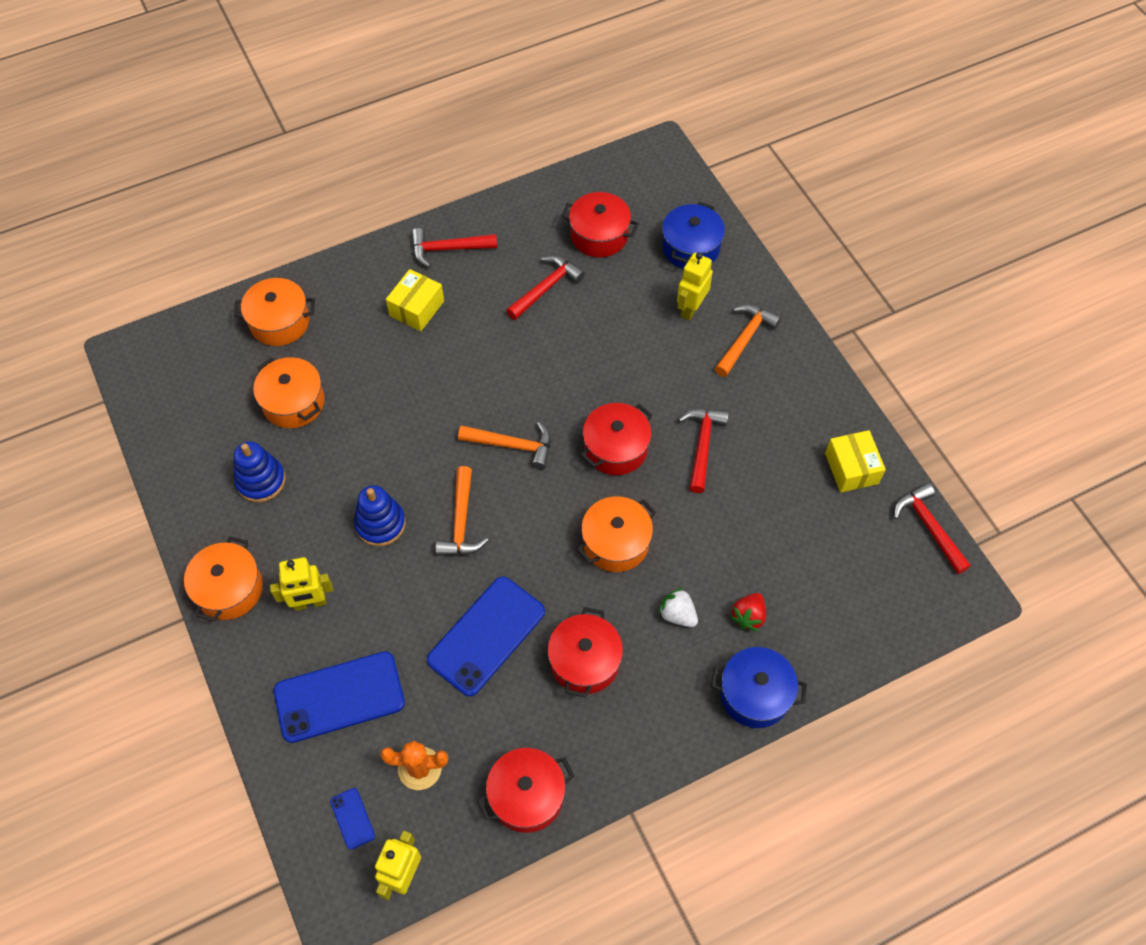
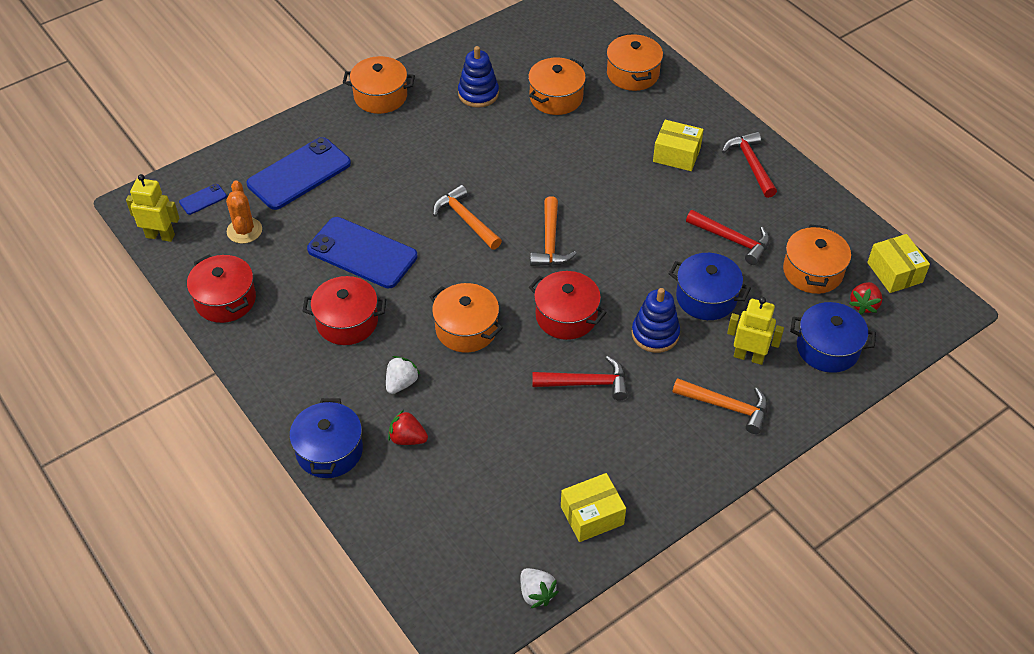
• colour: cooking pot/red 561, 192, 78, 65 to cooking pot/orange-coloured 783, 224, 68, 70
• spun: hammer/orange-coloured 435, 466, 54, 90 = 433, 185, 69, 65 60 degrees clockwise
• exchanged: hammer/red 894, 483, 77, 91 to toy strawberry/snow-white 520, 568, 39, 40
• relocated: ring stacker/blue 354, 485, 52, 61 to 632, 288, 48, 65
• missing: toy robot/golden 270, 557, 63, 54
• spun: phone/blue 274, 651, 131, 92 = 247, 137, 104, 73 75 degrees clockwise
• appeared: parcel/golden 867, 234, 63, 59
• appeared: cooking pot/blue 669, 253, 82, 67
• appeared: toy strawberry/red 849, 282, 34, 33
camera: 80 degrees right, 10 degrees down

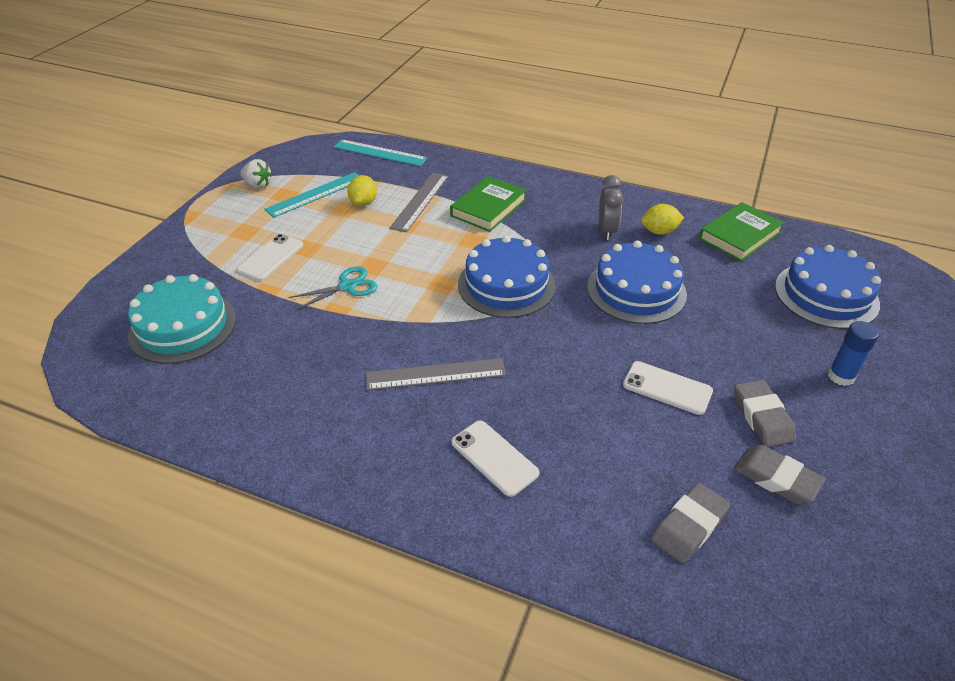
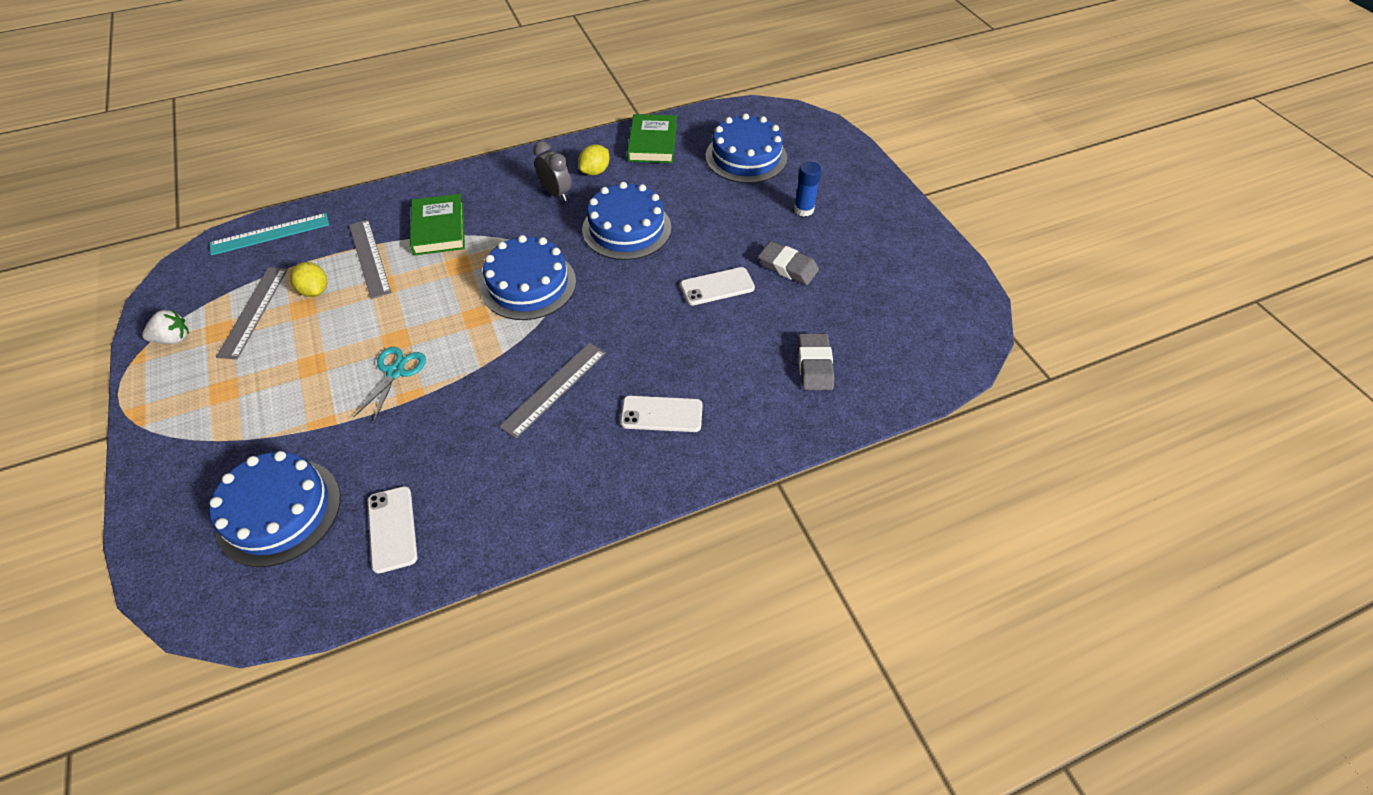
• colour: ruler/teal 264, 172, 95, 46 to ruler/gray 216, 267, 72, 92
• relocated: phone/snow-white 237, 234, 66, 47 to 368, 486, 49, 87
• colour: cake/teal 128, 274, 108, 90 to cake/blue 210, 451, 130, 116
• missing: pencil eraser/gray 734, 445, 91, 59
camera: 45 degrees left, 10 degrees up

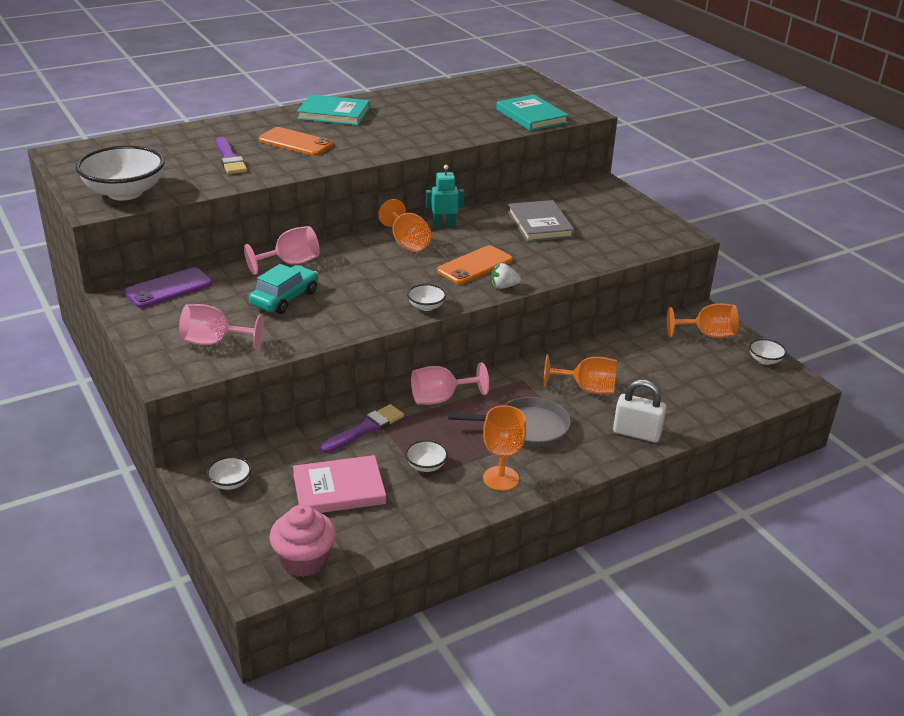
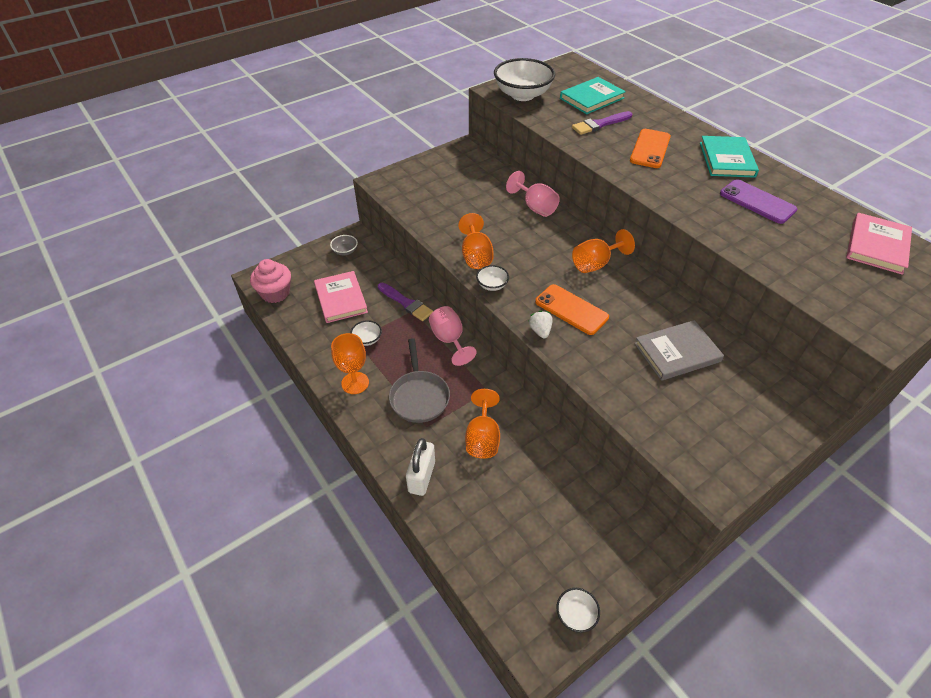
• relocated: hardcover/teal 496, 94, 73, 37 to 560, 77, 66, 37
• missing: toy robot/teal 425, 165, 39, 62
• missing: automobile/teal 249, 264, 69, 50
• relocated: phone/royal purple 124, 267, 88, 41 to 720, 179, 77, 45
• relocated: goblet/orange-coloured 667, 303, 72, 35 to 458, 213, 36, 56
• missing: goblet/rosy 179, 304, 85, 46
• colour: serving bowl/snow-white 206, 456, 45, 34 to serving bowl/gray 330, 235, 28, 20
• appeared: hardcover/rosy 846, 213, 66, 62
camera: 85 degrees right, 15 degrees up

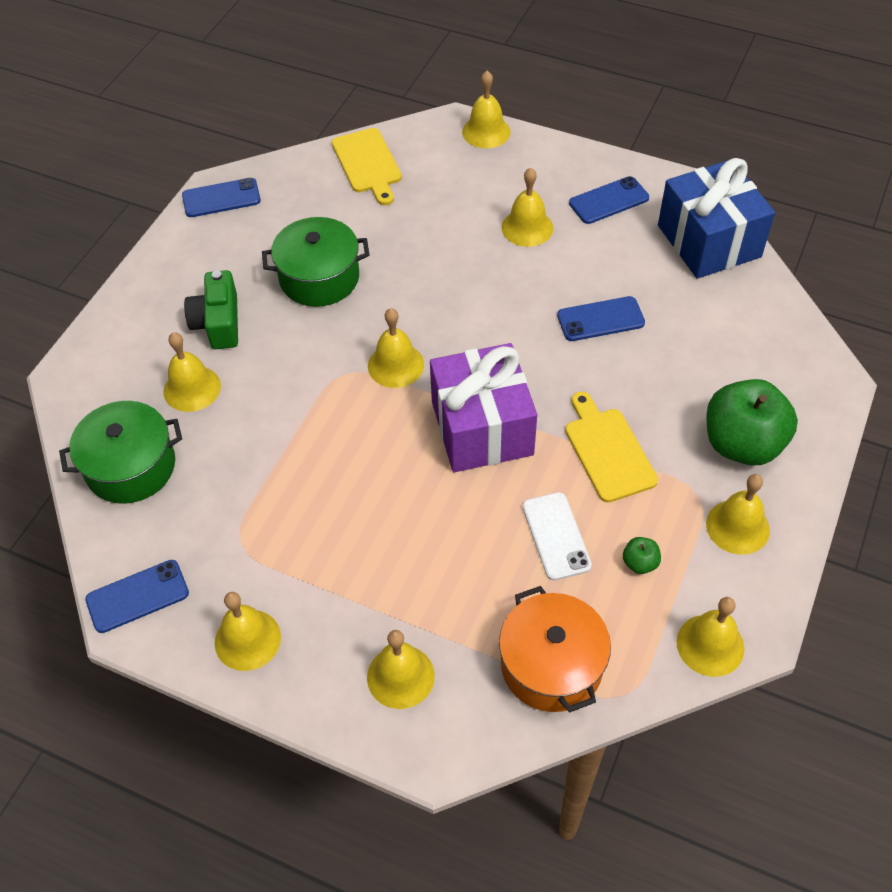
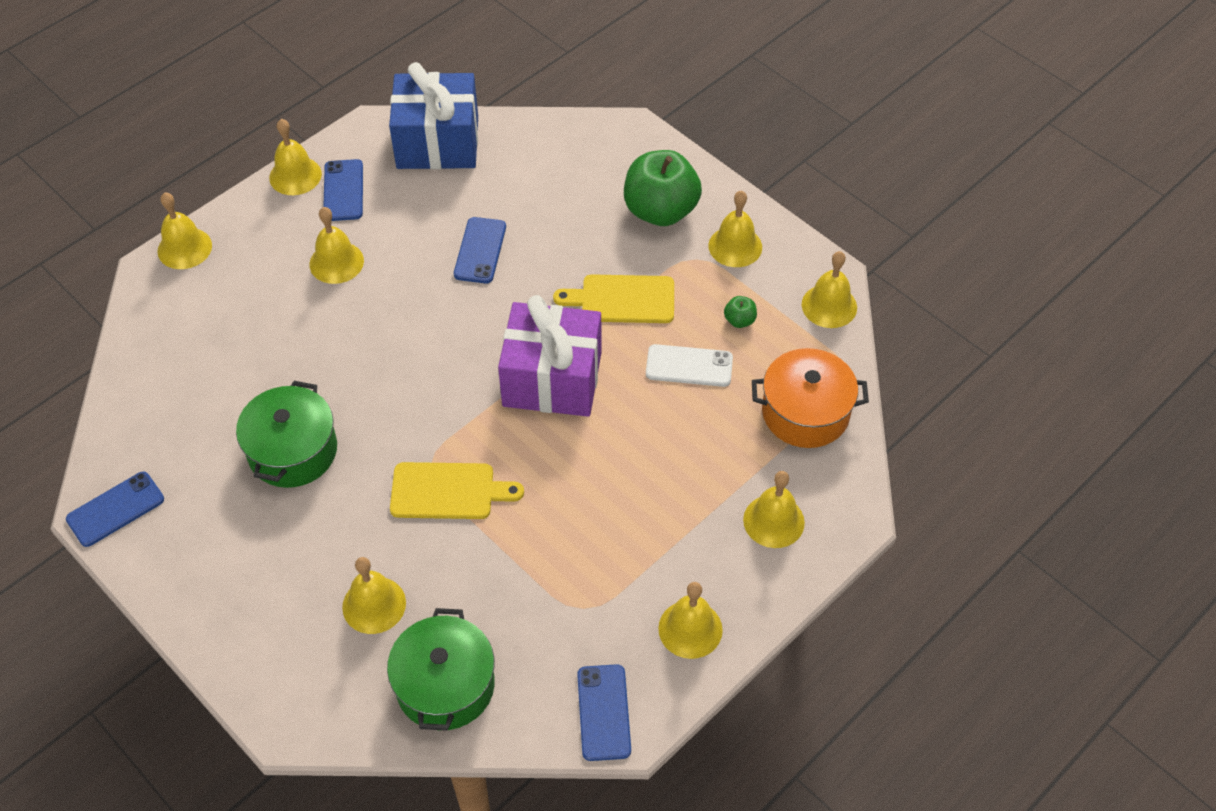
• relocated: chopping board/golden 332, 128, 70, 77 to 390, 462, 134, 57
• spun: phone/blue 182, 178, 79, 39 = 66, 472, 98, 75 45 degrees clockwise
• missing: compact camera/green 184, 270, 54, 79
• relocated: hand bell/golden 368, 308, 56, 80 to 269, 119, 53, 76
camera: 70 degrees left, 0 degrees up

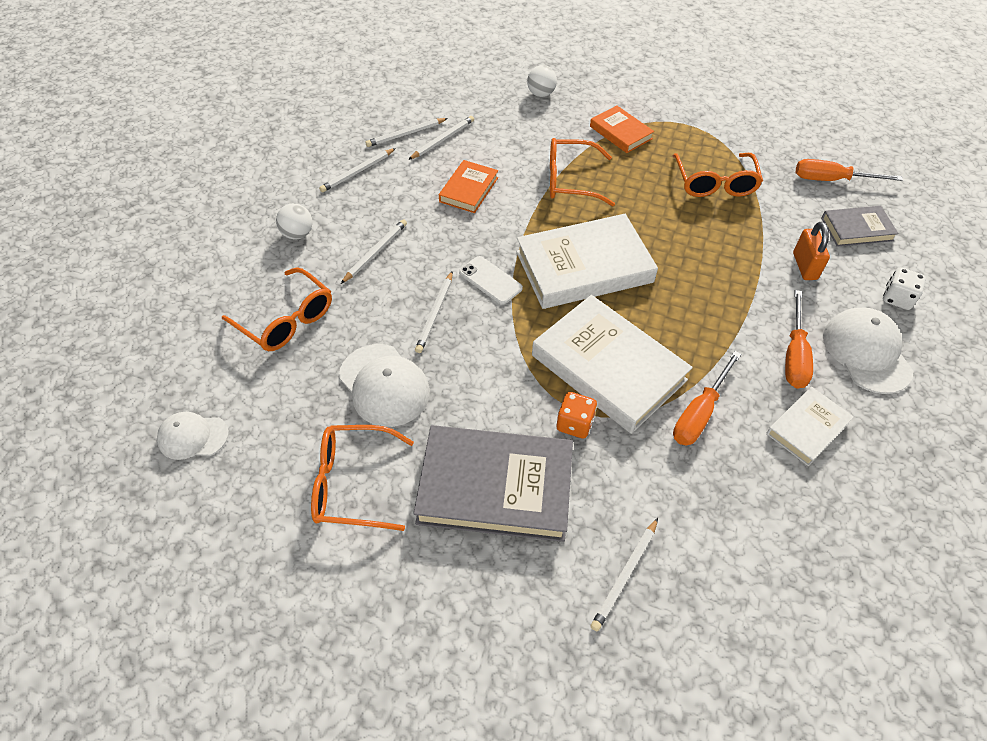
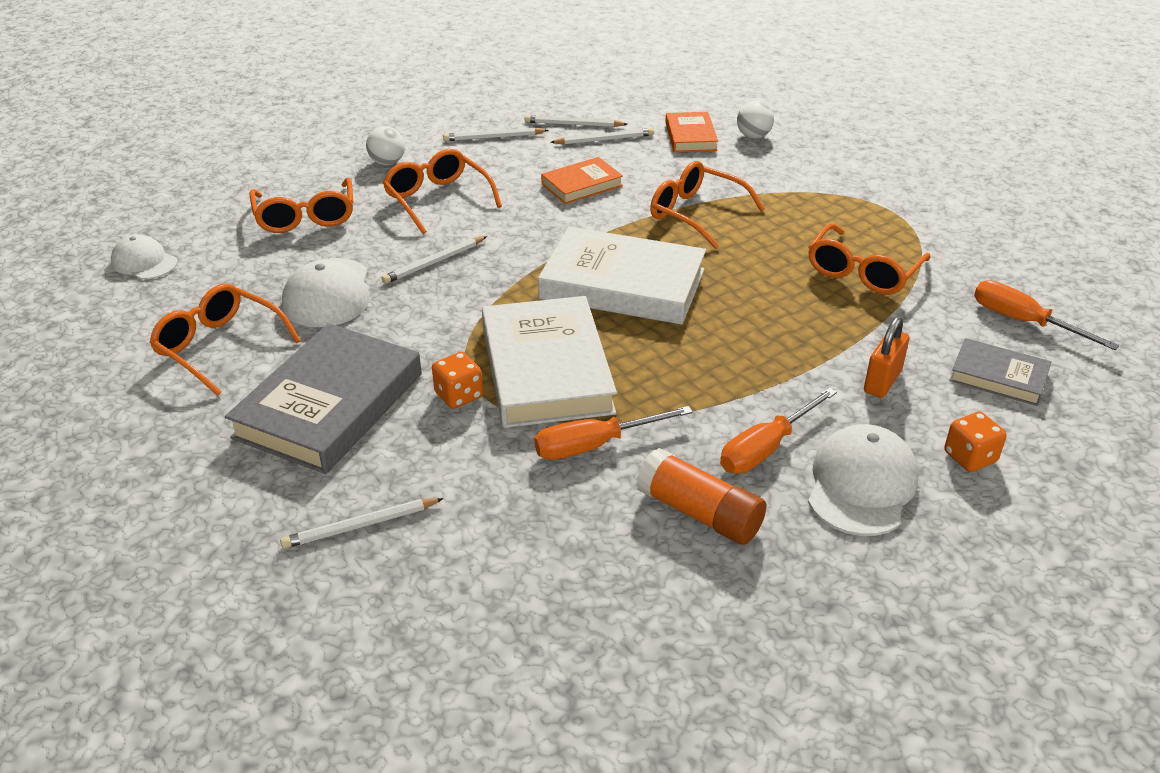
• relocated: hardcover/orange-coloured 590, 106, 64, 47 to 665, 112, 53, 40
• exchanged: pencil/snow-white 341, 219, 66, 65 to spectacles/orange-coloured 383, 149, 119, 85
• missing: phone/snow-white 459, 256, 64, 49
• colour: game die/snow-white 883, 267, 43, 43 to game die/orange-coloured 944, 412, 62, 60
• exchanged: hardcover/snow-white 766, 387, 88, 79 to glue/orange-coloured 636, 448, 131, 97
• spun: hardcover/gray 413, 425, 160, 117 = 225, 323, 197, 151 75 degrees clockwise
camera: 35 degrees right, 15 degrees down

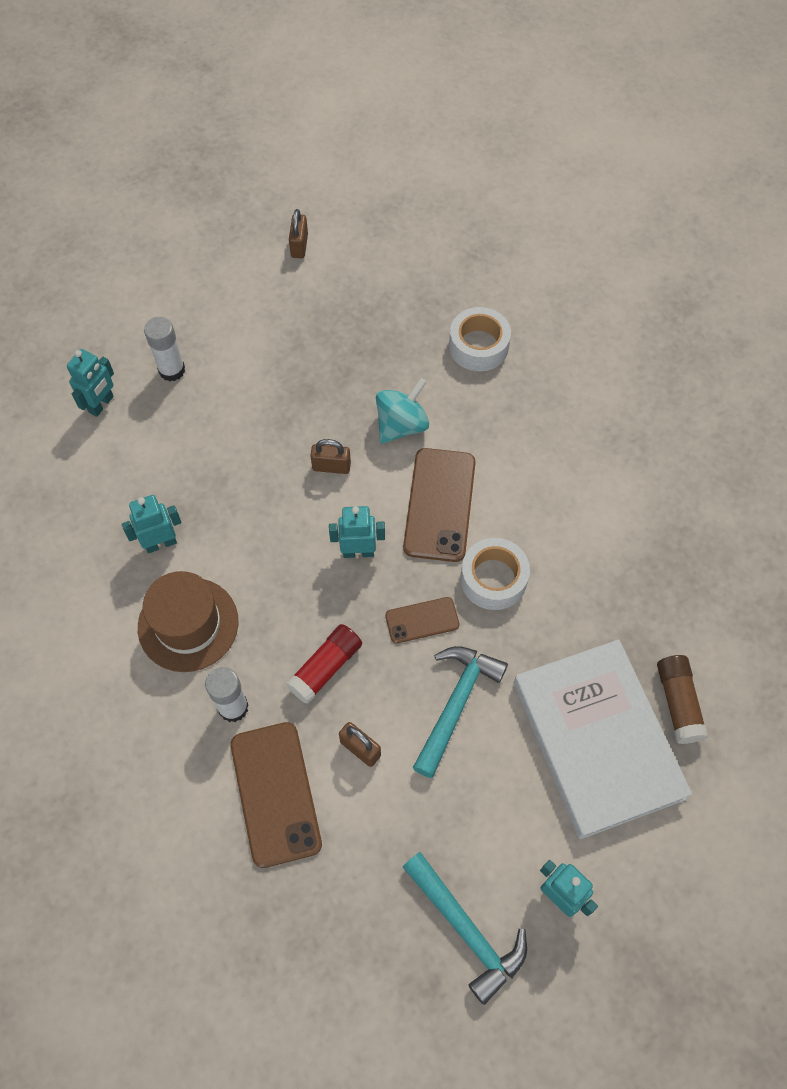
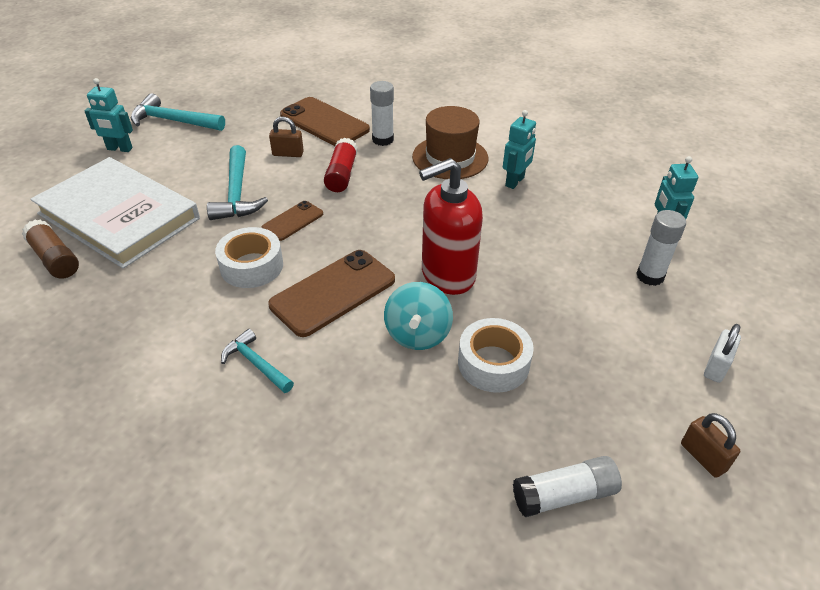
• relocated: sticky tape/snow-white 449, 307, 62, 64 to 458, 318, 76, 75
• exchanged: small lock/dark brown 310, 439, 41, 35 to soap dispenser/red 419, 158, 64, 137
• spun: phone/dark brown 403, 448, 73, 114 = 268, 250, 127, 87 75 degrees clockwise
• missing: toy robot/teal 329, 506, 56, 52
• appeared: small lock/snow-white 704, 324, 37, 59
• appeared: hammer/teal 221, 329, 73, 64
• appeared: glue/snow-white 513, 456, 109, 61
camera: 145 degrees right, 20 degrees down

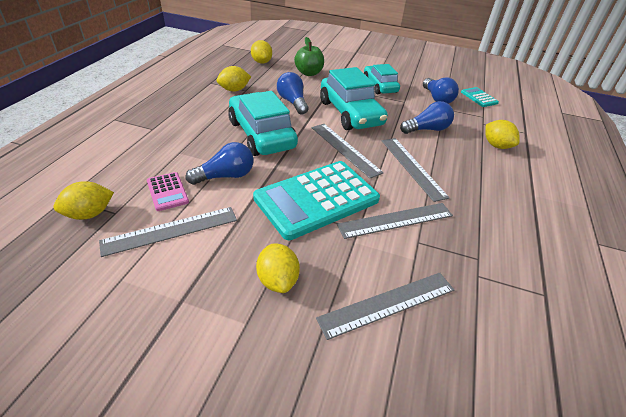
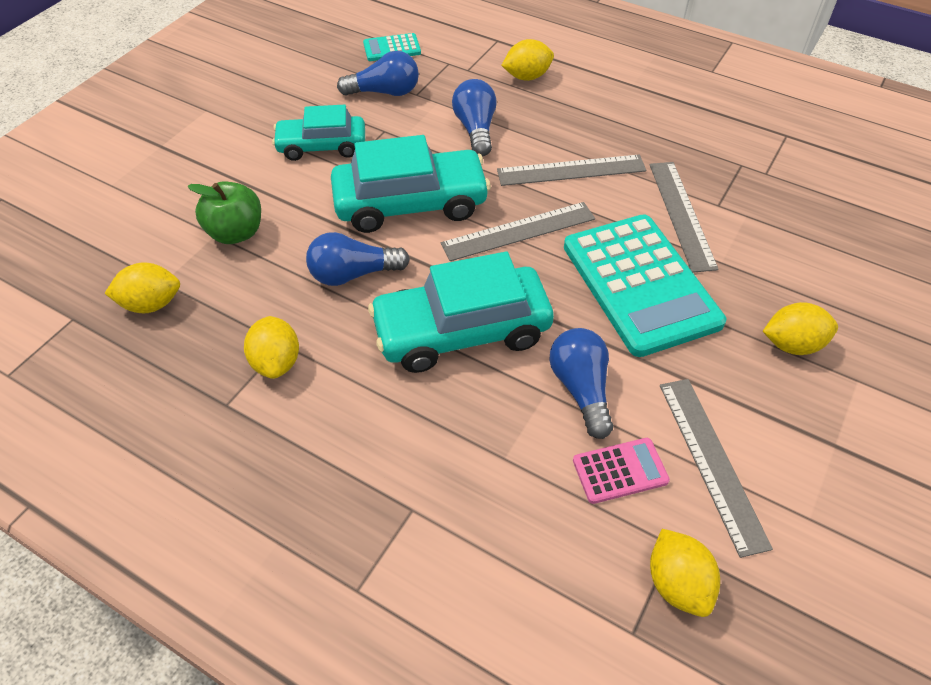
• missing: ruler/gray 316, 273, 138, 67
camera: 75 degrees left, 10 degrees up

